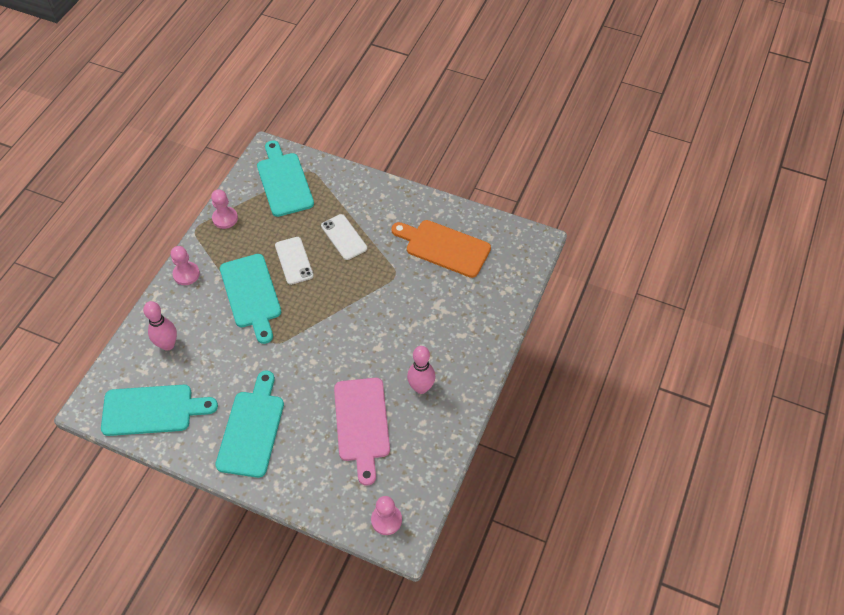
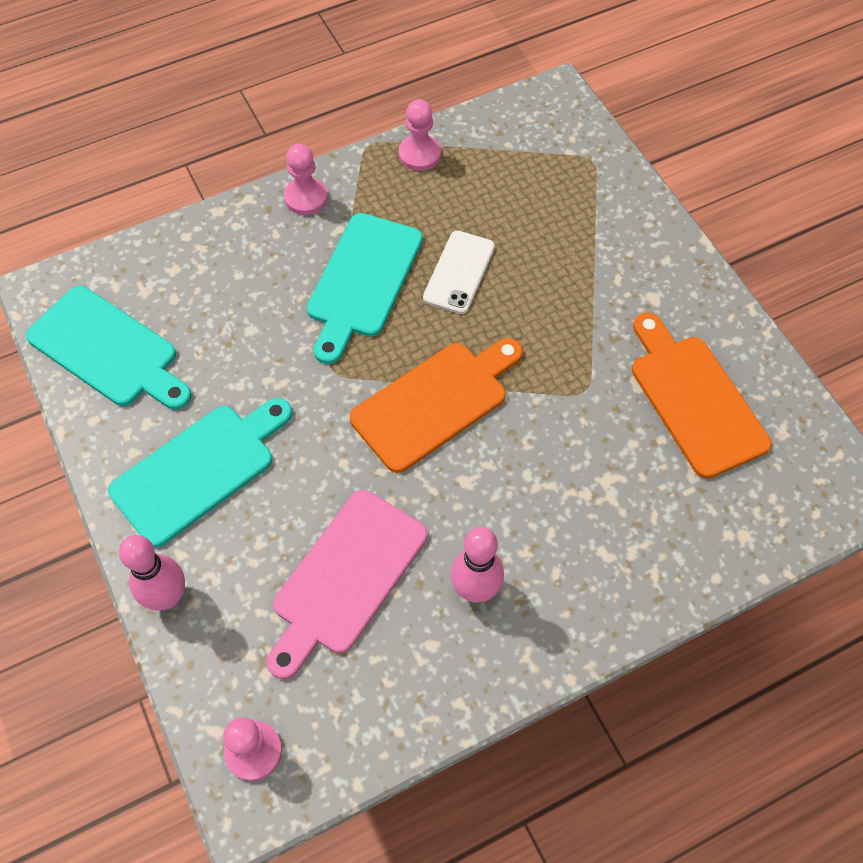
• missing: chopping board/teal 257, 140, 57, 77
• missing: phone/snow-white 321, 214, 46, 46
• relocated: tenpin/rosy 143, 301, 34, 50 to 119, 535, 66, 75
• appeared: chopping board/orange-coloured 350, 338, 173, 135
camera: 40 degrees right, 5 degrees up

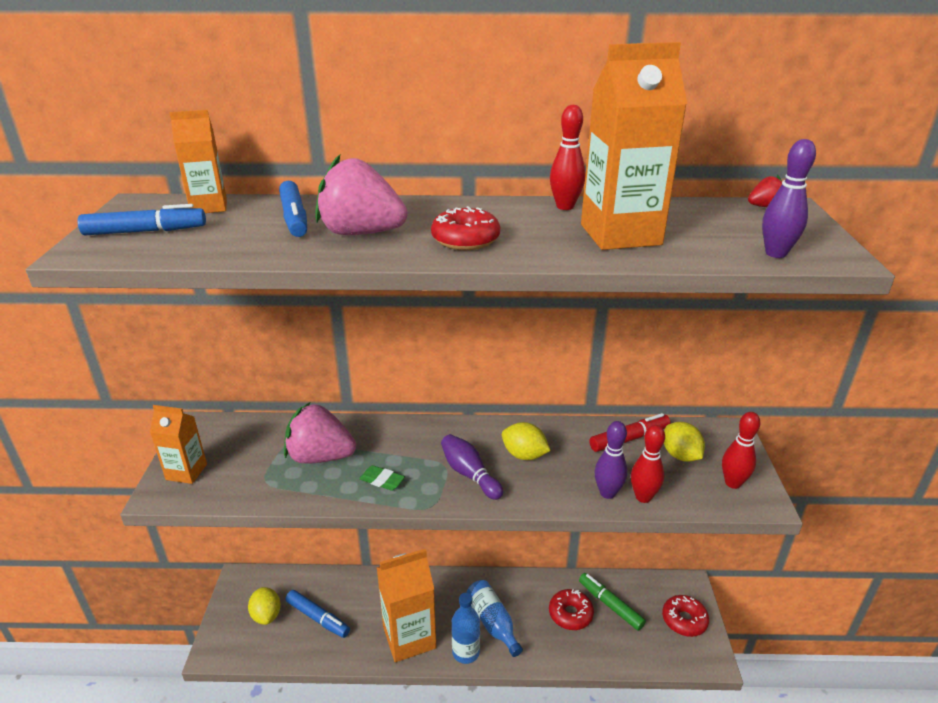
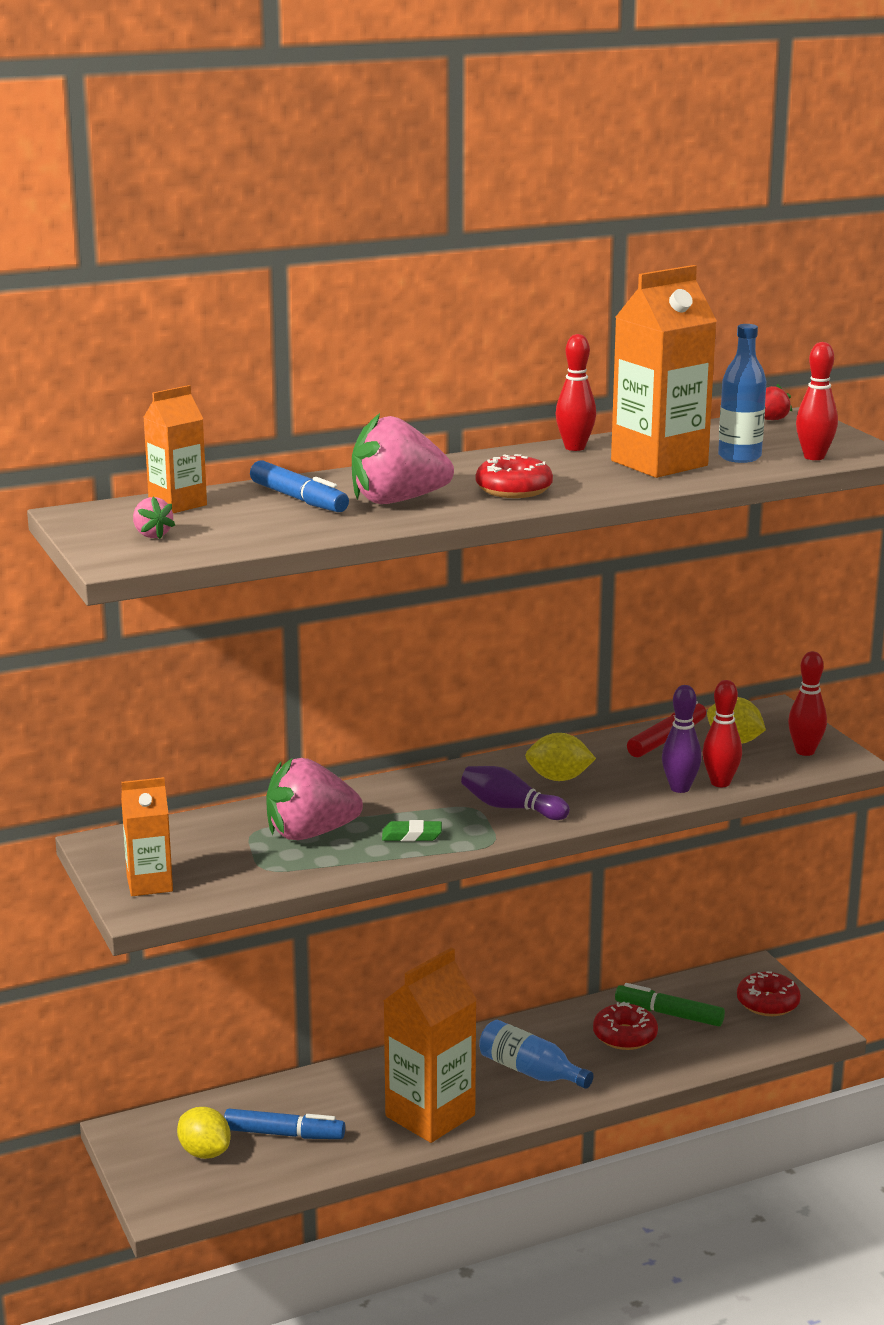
• colour: tenpin/royal purple 762, 139, 54, 119 to tenpin/red 796, 342, 42, 118
• exchanged: marker/blue 77, 204, 129, 31 to toy strawberry/rosy 133, 497, 42, 42
• relocated: flask/blue 452, 593, 28, 71 to 718, 324, 49, 139
camera: 25 degrees left, 10 degrees down

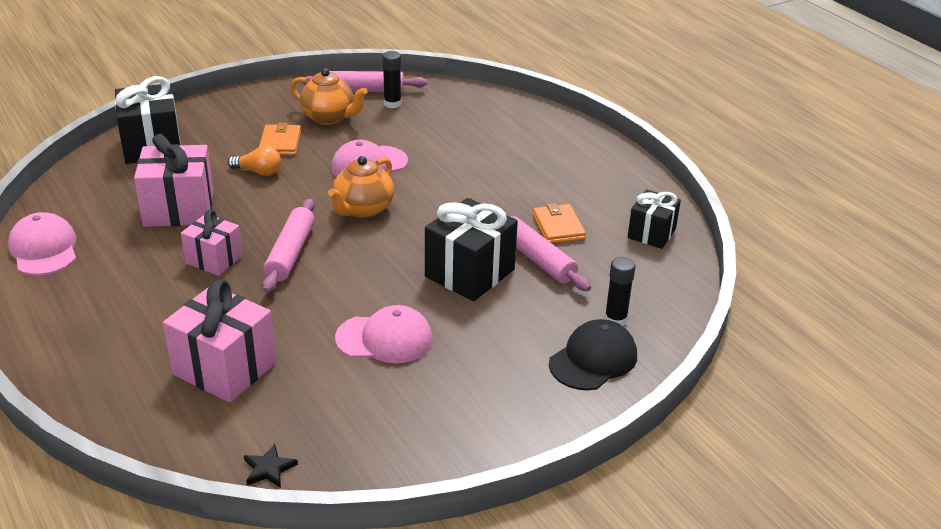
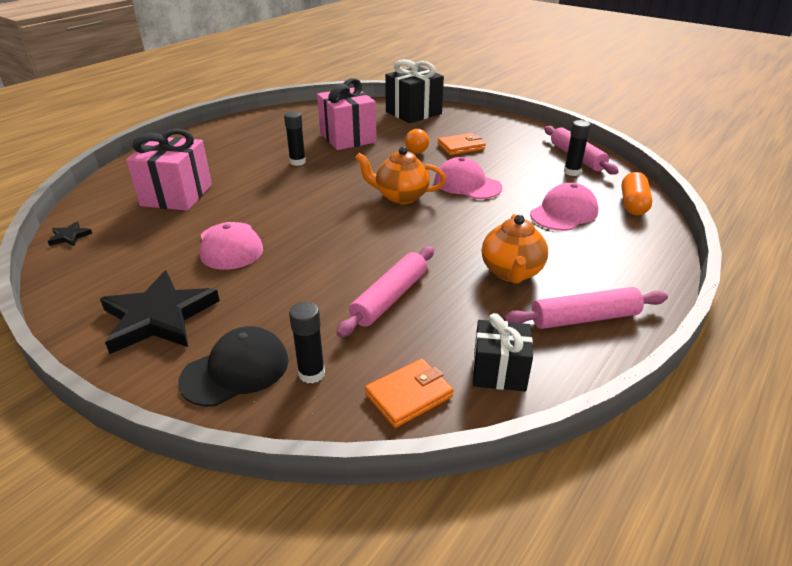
• relocated: tea pot/orange-coloured 290, 68, 78, 57 to 482, 214, 66, 69
• missing: wrapped gift/black 425, 198, 93, 103
• relocated: pastry roller/rosy 262, 199, 53, 94 to 504, 287, 164, 42
• relocated: wallet/orange-coloured 533, 203, 53, 41 to 365, 359, 89, 69
• exchanged: wrapped gift/rosy 181, 210, 62, 66 to glue/black 284, 111, 22, 55
• relocated: cap/rosy 8, 212, 68, 63 to 530, 183, 69, 48
• spun: cap/black 549, 319, 88, 71 = 178, 326, 111, 81 60 degrees counterclockwise
• appeared: pill/orange-coloured 621, 172, 31, 43
• appeared: star/black 100, 271, 120, 83
camera: 70 degrees right, 0 degrees up

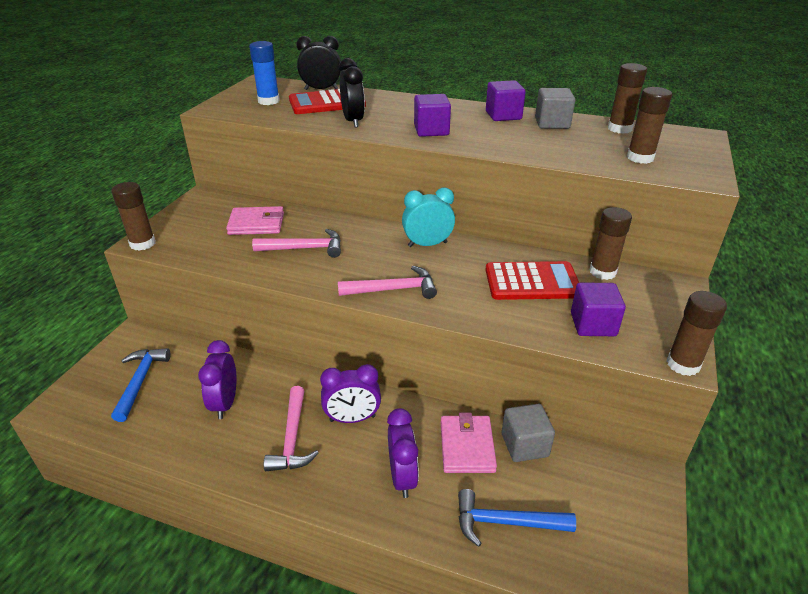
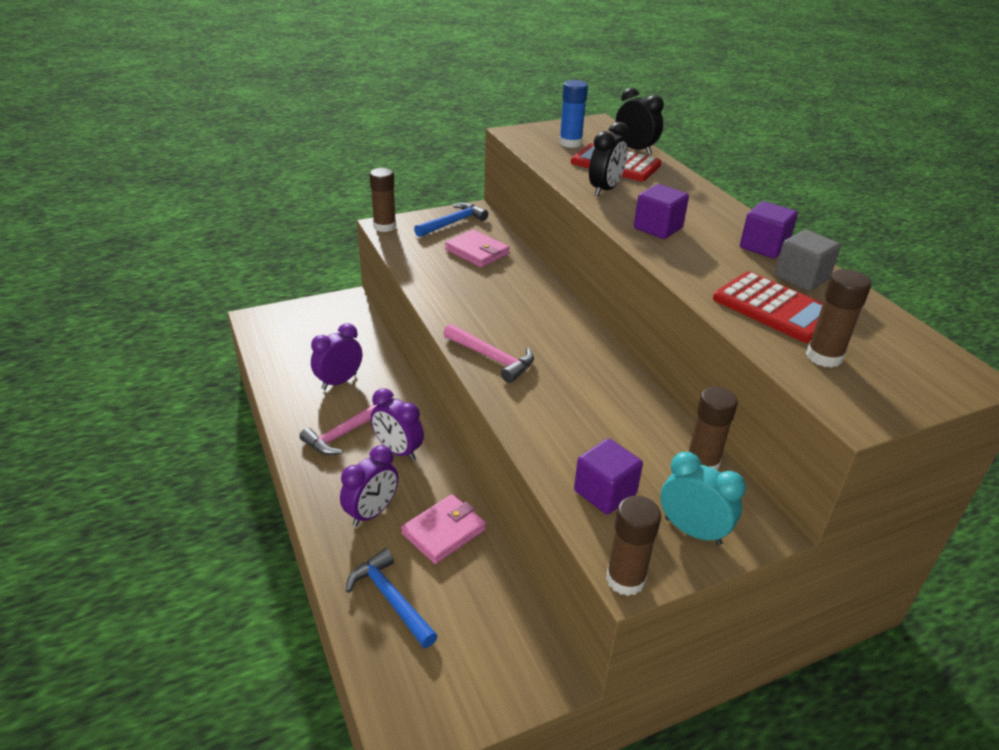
• missing: glue/dark brown 608, 63, 39, 71
• relocated: alarm clock/teal 402, 187, 53, 60 to 660, 452, 86, 93
• missing: hammer/rosy 252, 229, 89, 29
• relocated: pocket calculator/red 485, 261, 94, 39 to 713, 271, 110, 72
• relocated: hammer/blue 111, 348, 60, 74 to 414, 203, 74, 34
• missing: solid cube/gray 502, 404, 53, 58
camera: 45 degrees right, 0 degrees up

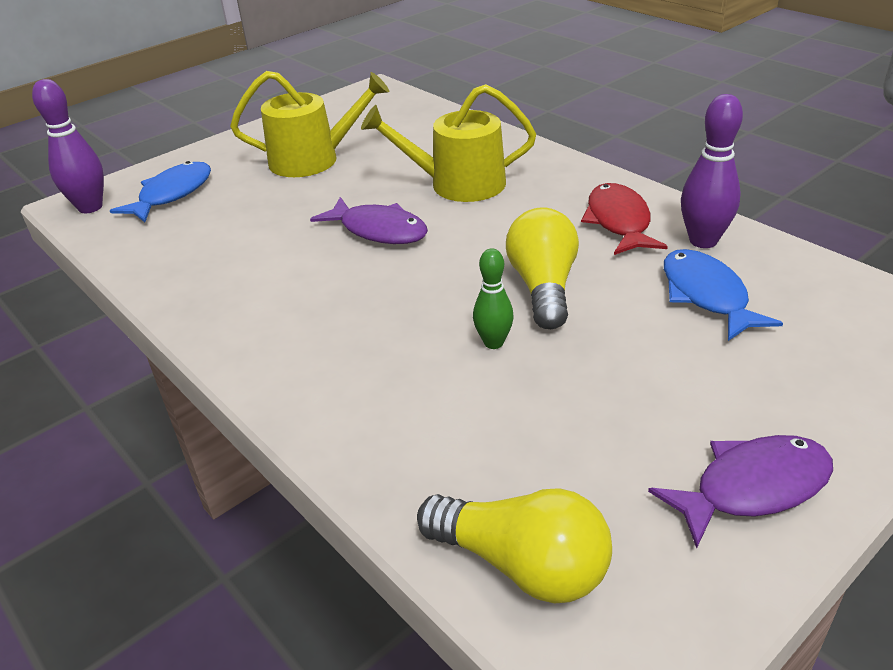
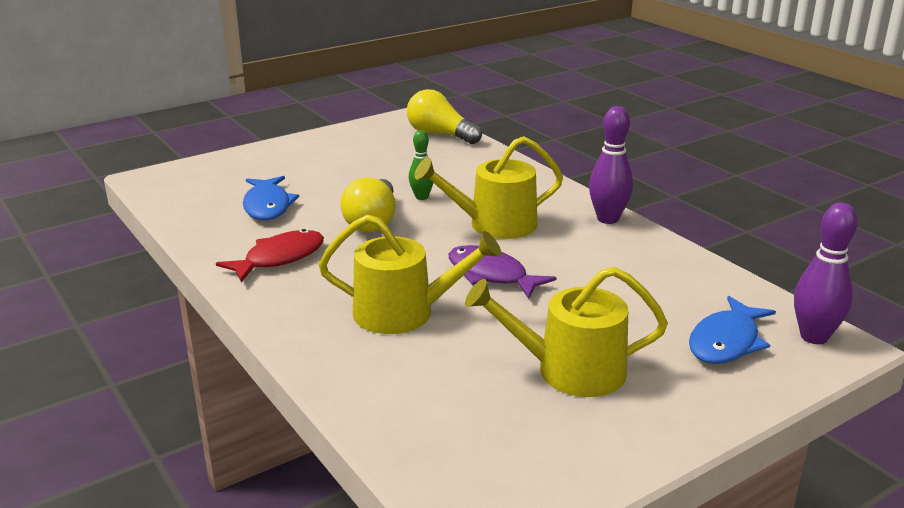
• relocated: tenpin/royal purple 681, 94, 62, 154 to 589, 106, 44, 118
• spun: fish figure/red 581, 183, 87, 72 = 216, 229, 108, 53 135 degrees counterclockwise
• missing: fish figure/royal purple 648, 435, 185, 113
• appeared: watering can/golden 414, 136, 149, 103
camera: 175 degrees left, 10 degrees down

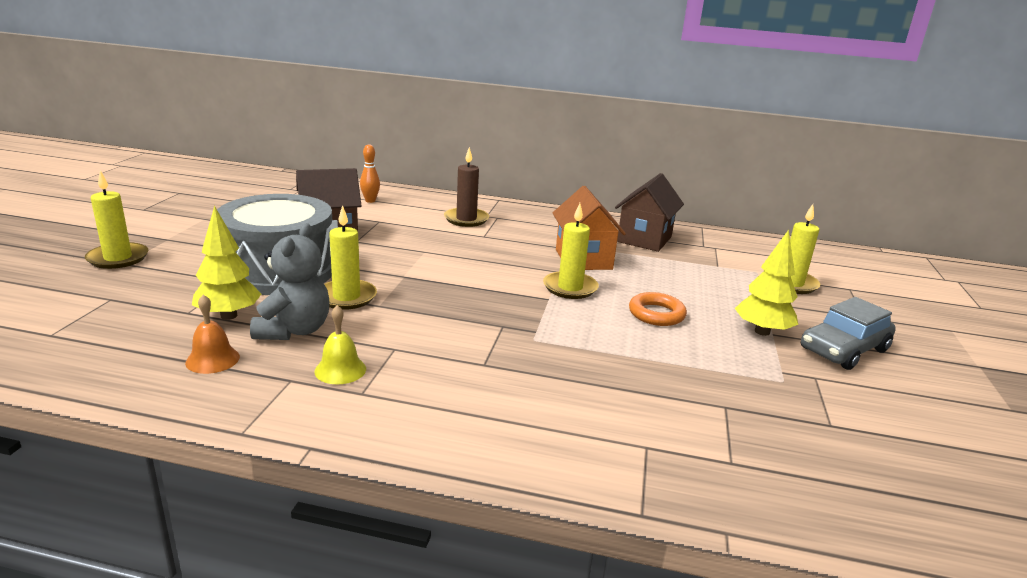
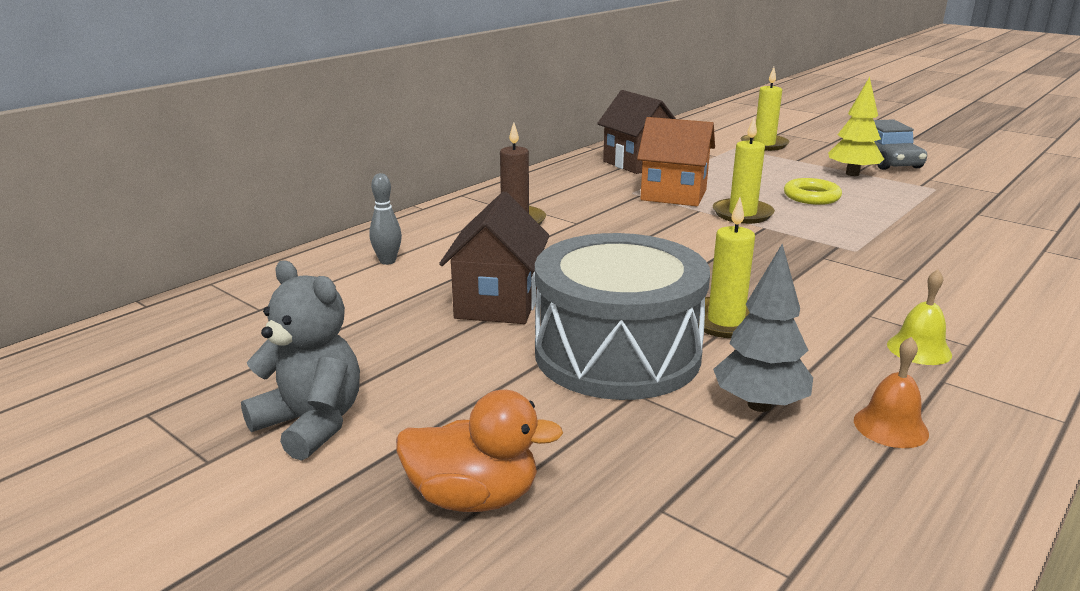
• colour: tenpin/orange-coloured 360, 144, 20, 59 to tenpin/gray 369, 173, 33, 92
• exchanged: wax candle/golden 85, 170, 63, 99 to toy duck/orange-coloured 396, 390, 167, 122
• colour: fir tree/golden 192, 206, 70, 114 to fir tree/gray 713, 244, 100, 168
• relocated: teddy/gray 250, 223, 80, 117 to 241, 261, 119, 200
• colour: hoop/orange-coloured 629, 292, 58, 34 to hoop/golden 784, 178, 58, 27
camera: 60 degrees left, 0 degrees up

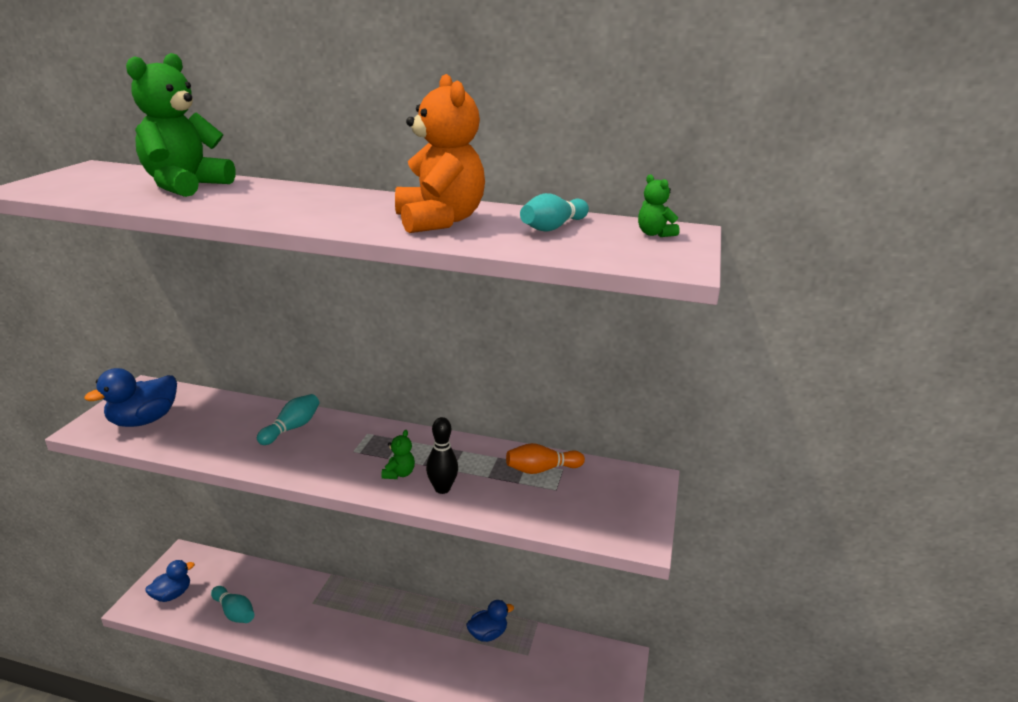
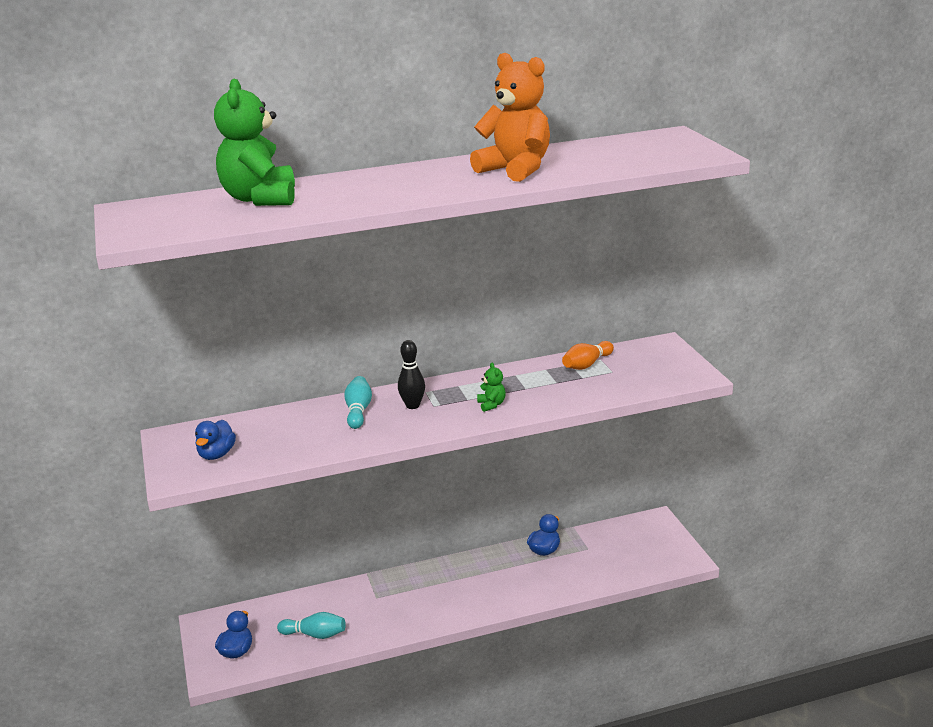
• missing: teddy/green 638, 174, 42, 63
• missing: tenpin/teal 520, 193, 69, 38
• size: toy duck/blue 84, 368, 93, 59 = 195, 420, 41, 40 x0.67
• relocated: tenpin/black 426, 417, 32, 77 to 398, 340, 27, 69
camera: 30 degrees left, 0 degrees up

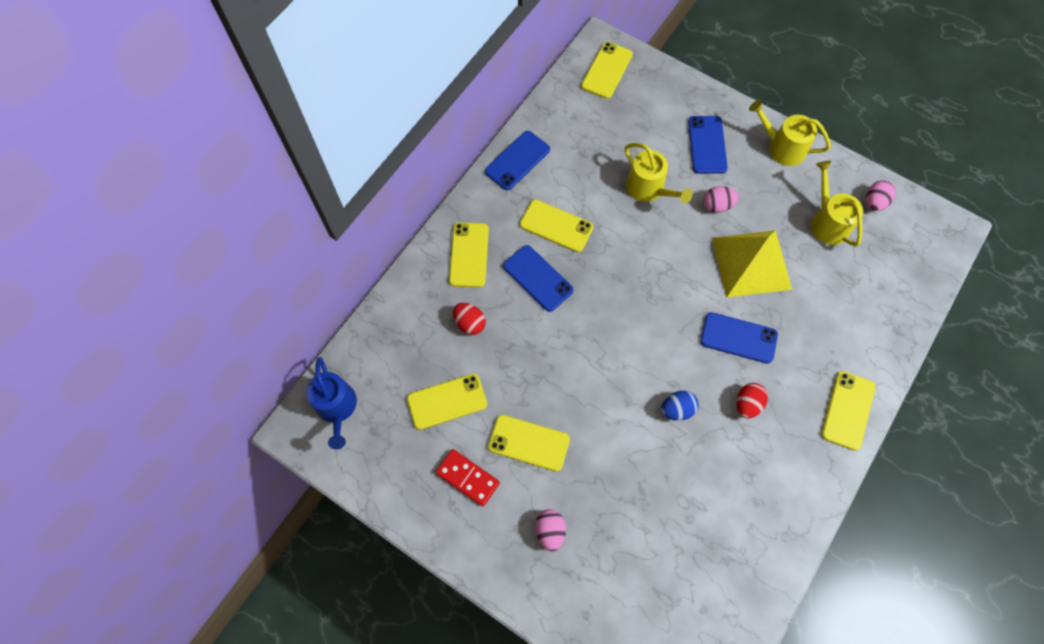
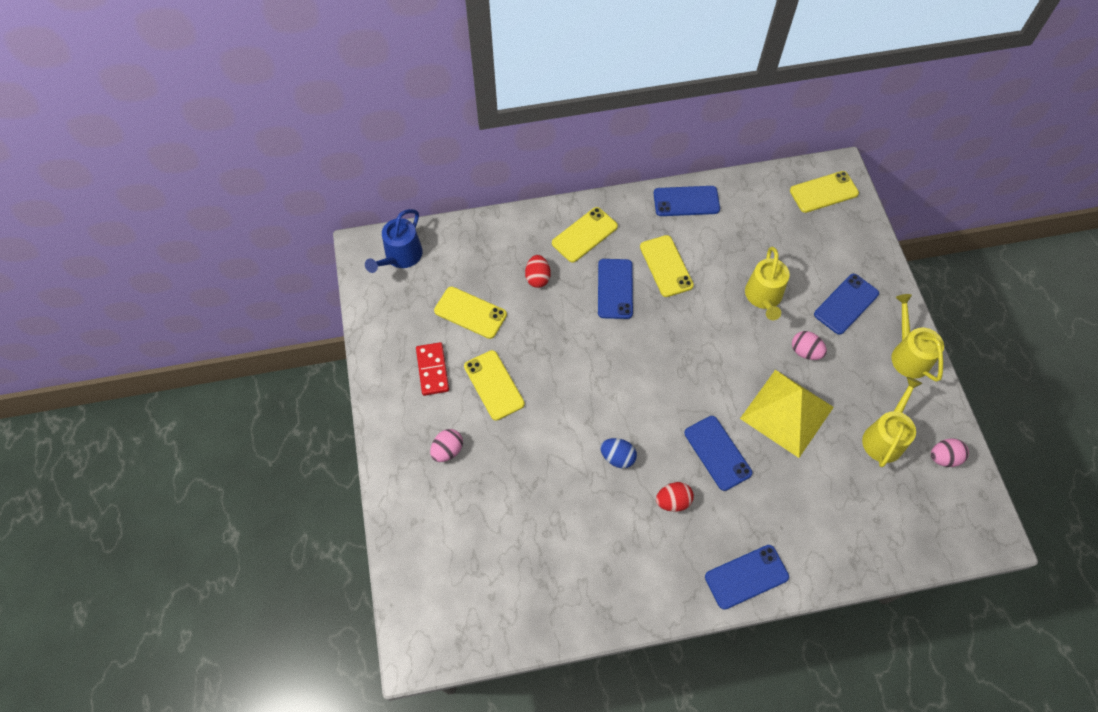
• colour: phone/golden 821, 371, 54, 80 to phone/blue 705, 545, 84, 65
camera: 45 degrees right, 5 degrees down

